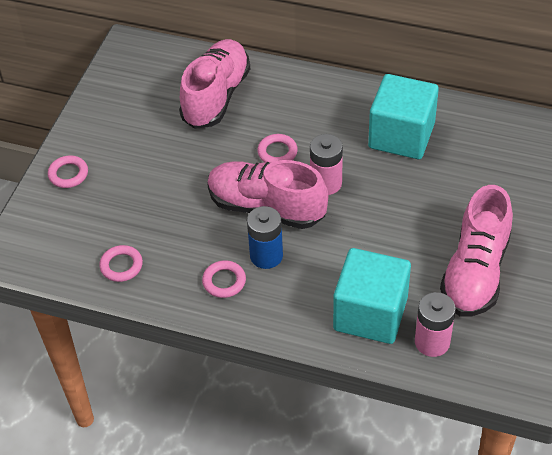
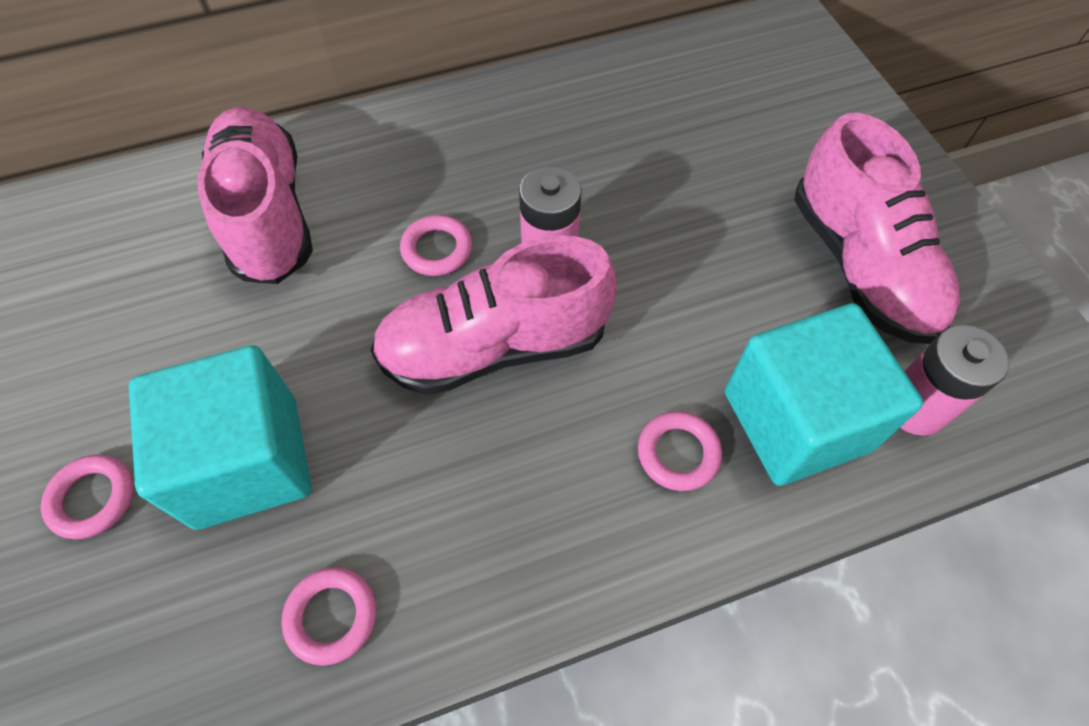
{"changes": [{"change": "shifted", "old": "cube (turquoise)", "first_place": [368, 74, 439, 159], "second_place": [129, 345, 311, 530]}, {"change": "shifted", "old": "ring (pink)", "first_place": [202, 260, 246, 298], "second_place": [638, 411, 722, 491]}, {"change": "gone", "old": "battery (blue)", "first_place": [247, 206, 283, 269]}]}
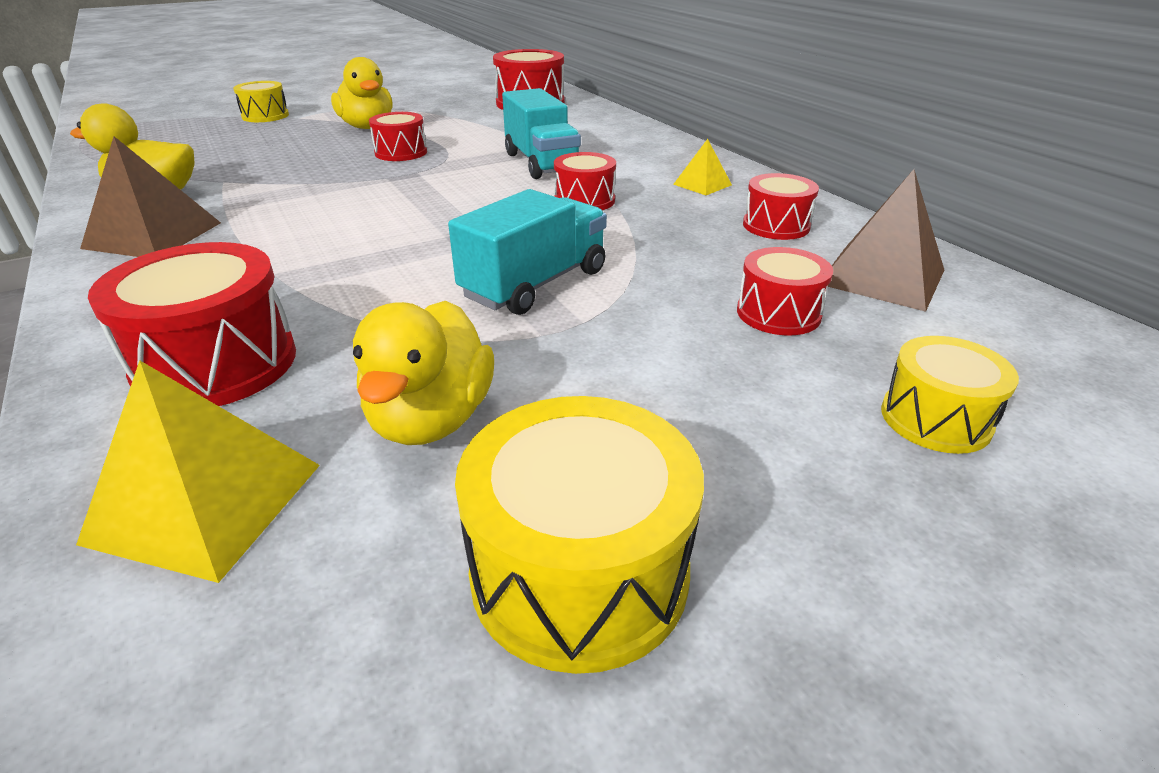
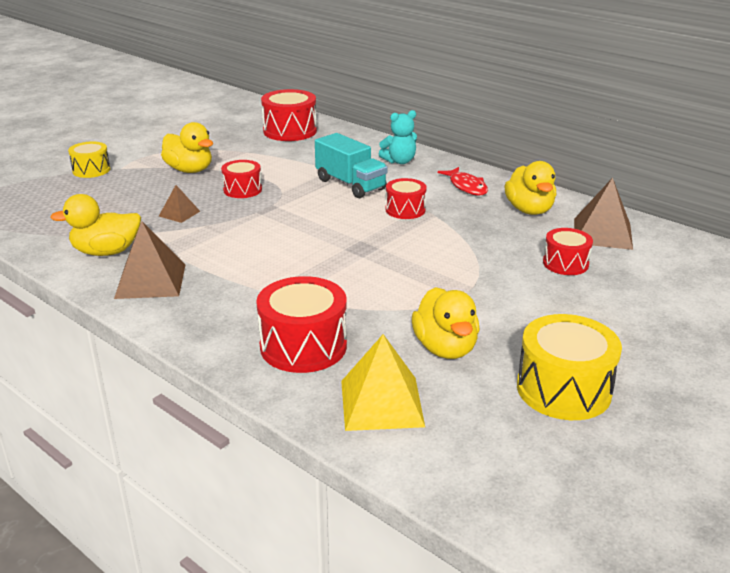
{"changes": [{"change": "new", "new": "pyramid (brown)", "second_place": [159, 185, 200, 223]}, {"change": "new", "new": "teddy bear (turquoise)", "second_place": [379, 110, 417, 164]}, {"change": "swapped", "old": "pyramid (yellow)", "new": "fish (red)", "first_place": [673, 139, 732, 195], "second_place": [438, 167, 488, 196]}, {"change": "swapped", "old": "drum (red)", "new": "duck (yellow)", "first_place": [743, 173, 819, 240], "second_place": [505, 161, 556, 215]}, {"change": "gone", "old": "truck (turquoise)", "first_place": [448, 189, 607, 315]}, {"change": "gone", "old": "drum (yellow)", "first_place": [881, 336, 1019, 454]}]}
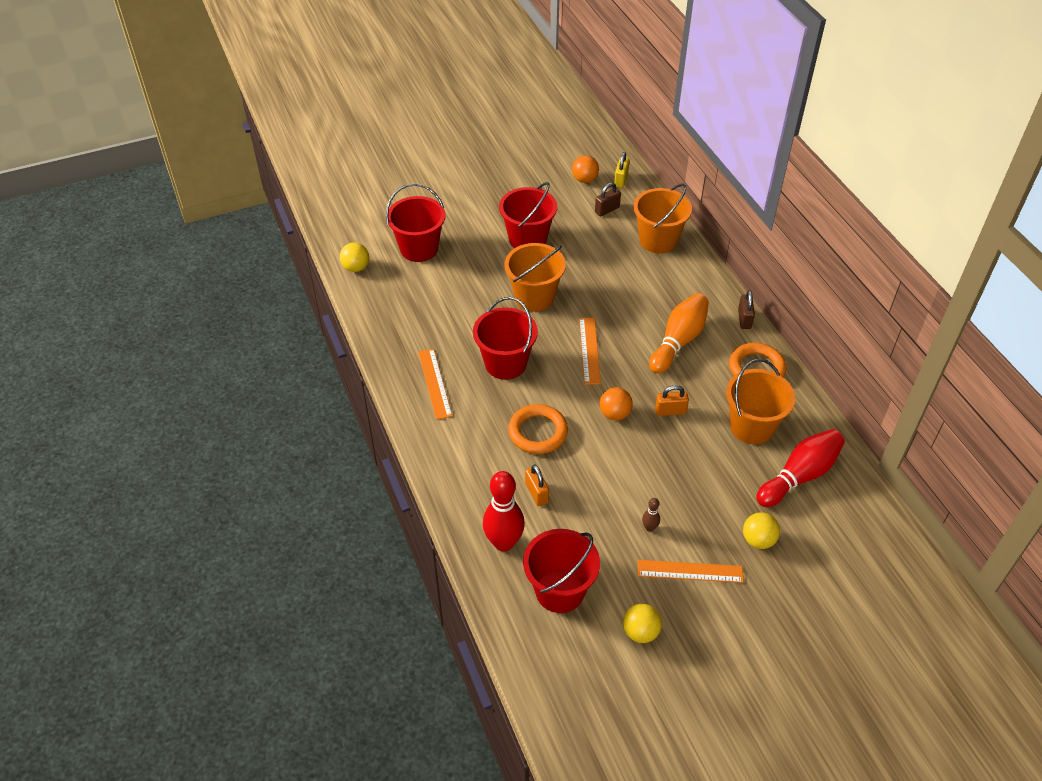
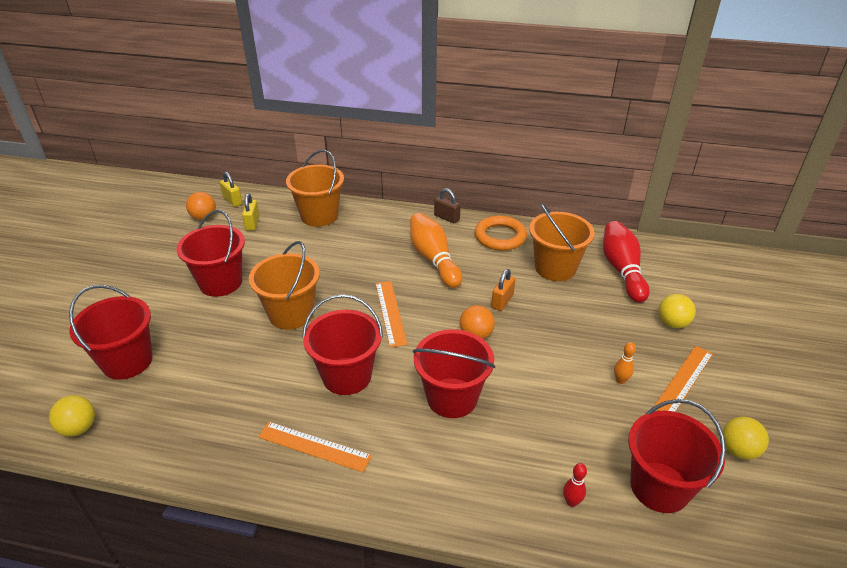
{"changes": [{"change": "repainted", "old": "padlock (brown)", "new": "padlock (yellow)", "first_place": [595, 183, 621, 217], "second_place": [242, 193, 260, 230]}, {"change": "rotated", "old": "ruler (orange)", "first_place": [579, 318, 601, 385], "second_place": [375, 281, 407, 347], "degrees": 45}, {"change": "swapped", "old": "ring (orange)", "new": "bucket (red)", "first_place": [508, 404, 568, 454], "second_place": [413, 329, 495, 418]}, {"change": "scaled", "old": "bowling pin (red)", "first_place": [483, 471, 525, 552], "second_place": [563, 463, 587, 507], "factor": 0.44}, {"change": "repainted", "old": "bowling pin (brown)", "new": "bowling pin (orange)", "first_place": [642, 498, 660, 532], "second_place": [614, 342, 636, 384]}, {"change": "gone", "old": "padlock (orange)", "first_place": [525, 464, 549, 506]}]}
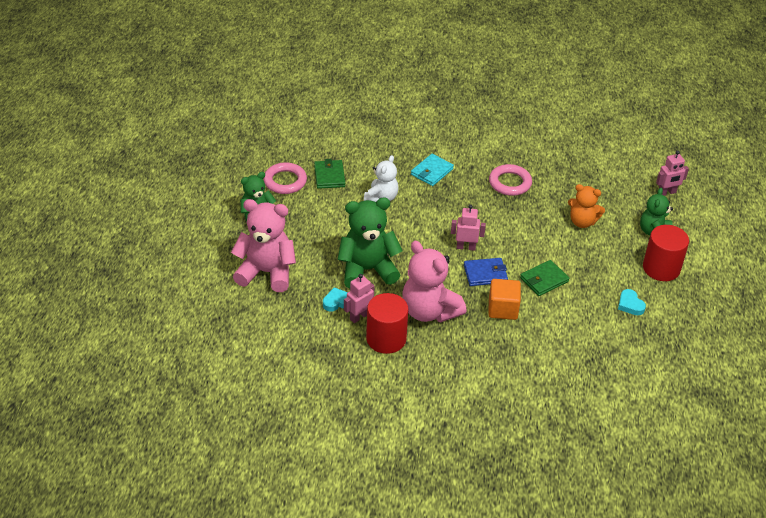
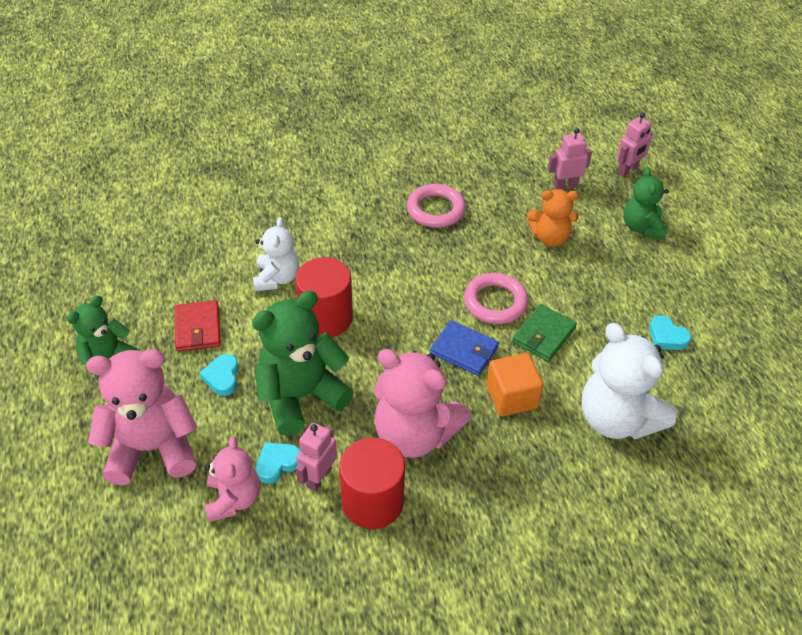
{"changes": [{"change": "new", "new": "wallet (red)", "second_place": [175, 300, 221, 351]}, {"change": "new", "new": "heart (turquoise)", "second_place": [200, 354, 239, 396]}, {"change": "new", "new": "teddy bear (pink)", "second_place": [205, 436, 260, 522]}, {"change": "shifted", "old": "cylinder (red)", "first_place": [643, 225, 689, 281], "second_place": [295, 257, 353, 337]}, {"change": "rotated", "old": "wallet (blue)", "first_place": [464, 258, 508, 286], "second_place": [430, 320, 499, 376], "degrees": 60}, {"change": "shifted", "old": "ring (pink)", "first_place": [263, 162, 307, 194], "second_place": [464, 273, 528, 324]}, {"change": "shifted", "old": "robot (pink)", "first_place": [451, 205, 486, 251], "second_place": [548, 128, 592, 189]}, {"change": "new", "new": "teddy bear (white)", "second_place": [582, 323, 677, 440]}, {"change": "gone", "old": "wallet (green)", "first_place": [314, 159, 345, 189]}, {"change": "gone", "old": "wallet (turquoise)", "first_place": [411, 154, 454, 186]}]}
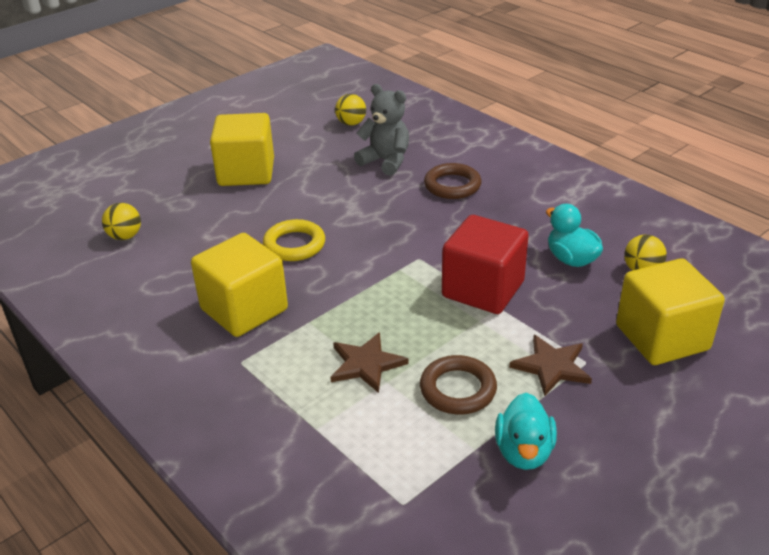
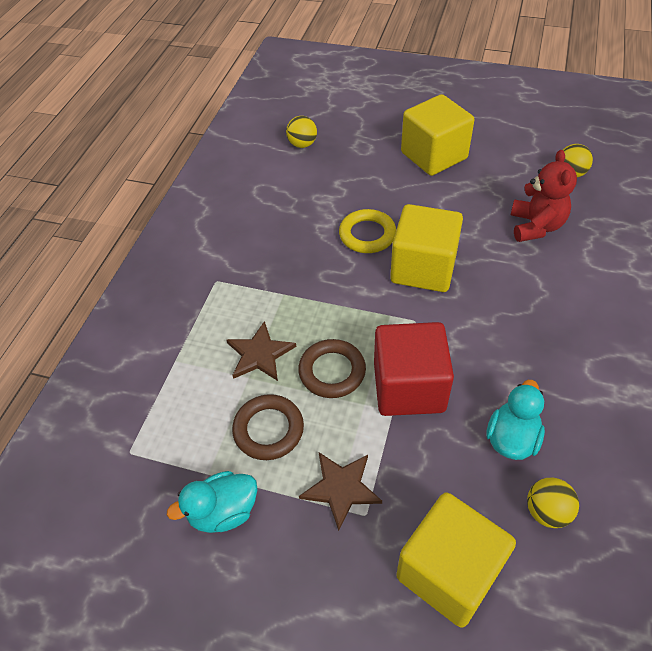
{"changes": [{"change": "shifted", "old": "ring (brown)", "first_place": [424, 163, 482, 199], "second_place": [298, 339, 366, 398]}, {"change": "shifted", "old": "cube (yellow)", "first_place": [191, 233, 288, 337], "second_place": [390, 204, 463, 292]}, {"change": "repainted", "old": "teddy bear (grey)", "new": "teddy bear (red)", "first_place": [354, 84, 409, 176], "second_place": [510, 150, 577, 242]}]}
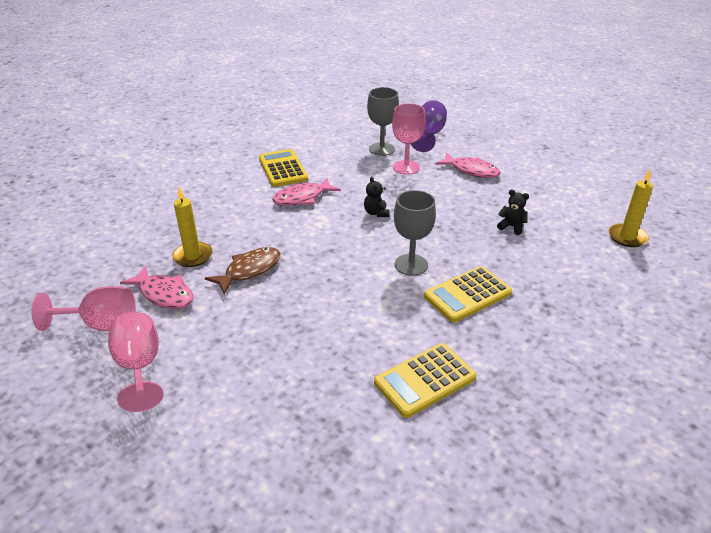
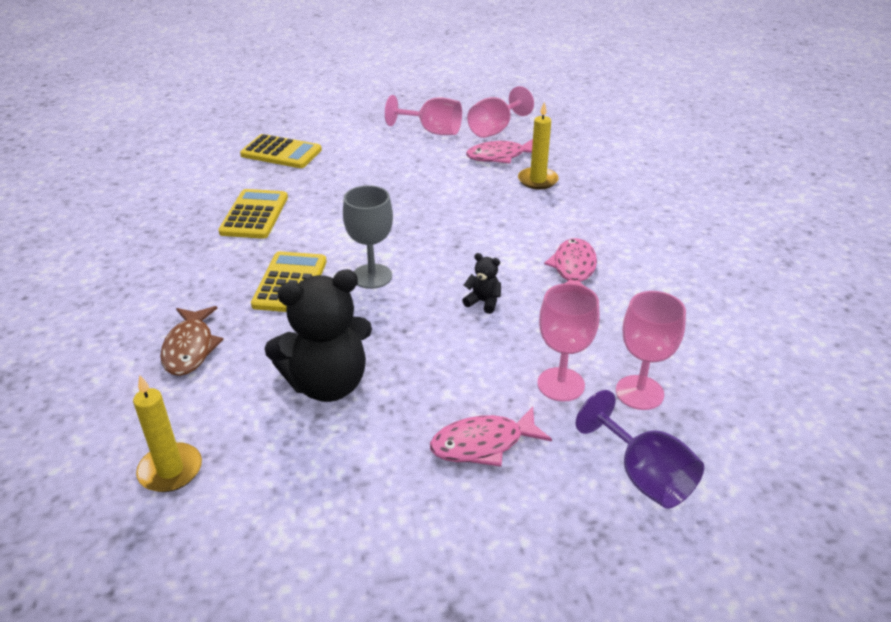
{"changes": [{"change": "shifted", "old": "fish (brown)", "first_place": [205, 247, 280, 294], "second_place": [160, 306, 224, 376]}, {"change": "shifted", "old": "calculator (yellow)", "first_place": [259, 149, 308, 187], "second_place": [240, 134, 322, 168]}, {"change": "scaled", "old": "teddy bear (black)", "first_place": [497, 190, 529, 235], "second_place": [264, 269, 372, 402], "factor": 2.37}, {"change": "repainted", "old": "goblet (grey)", "new": "goblet (pink)", "first_place": [367, 87, 399, 156], "second_place": [616, 291, 686, 410]}]}
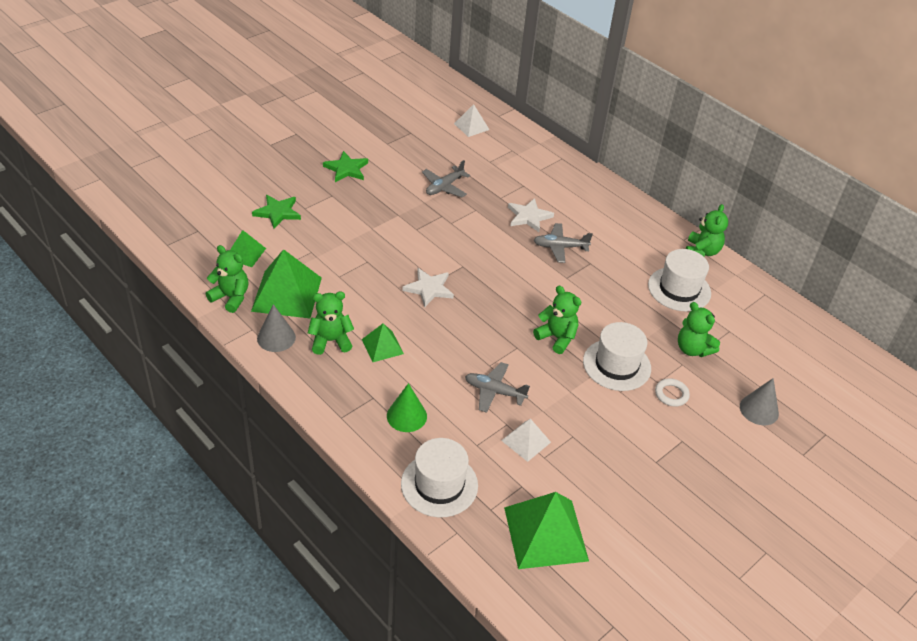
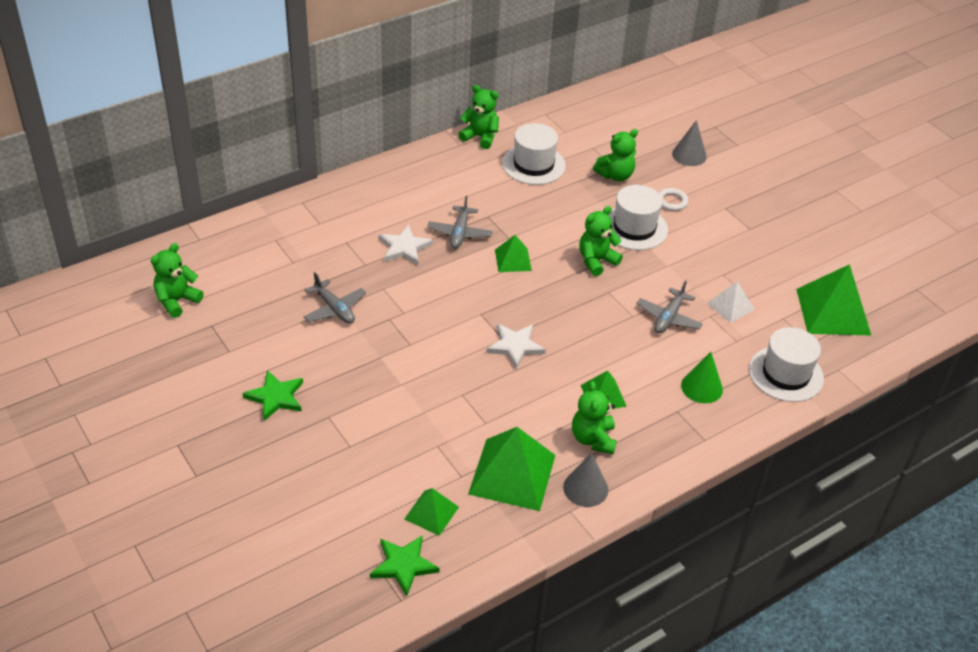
{"changes": [{"change": "shifted", "old": "teddy bear (green)", "first_place": [206, 245, 248, 313], "second_place": [151, 243, 204, 318]}, {"change": "shifted", "old": "star (green)", "first_place": [252, 195, 301, 229], "second_place": [370, 535, 440, 596]}, {"change": "new", "new": "pyramid (green)", "second_place": [495, 235, 532, 272]}, {"change": "gone", "old": "pyramid (white)", "first_place": [454, 104, 490, 137]}]}
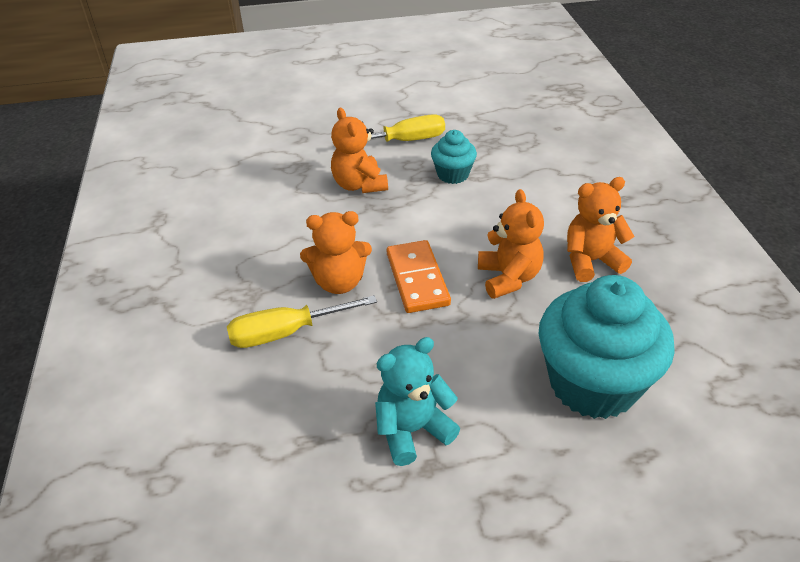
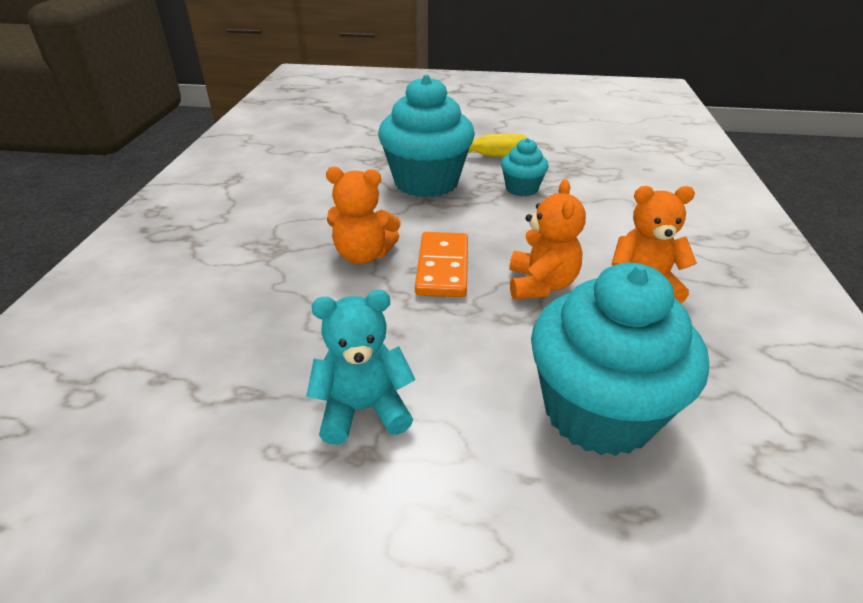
{"changes": [{"change": "swapped", "old": "teddy bear (orange)", "new": "cupcake (turquoise)", "first_place": [331, 108, 388, 193], "second_place": [378, 75, 475, 198]}, {"change": "gone", "old": "screwdriver (yellow)", "first_place": [227, 295, 377, 348]}]}
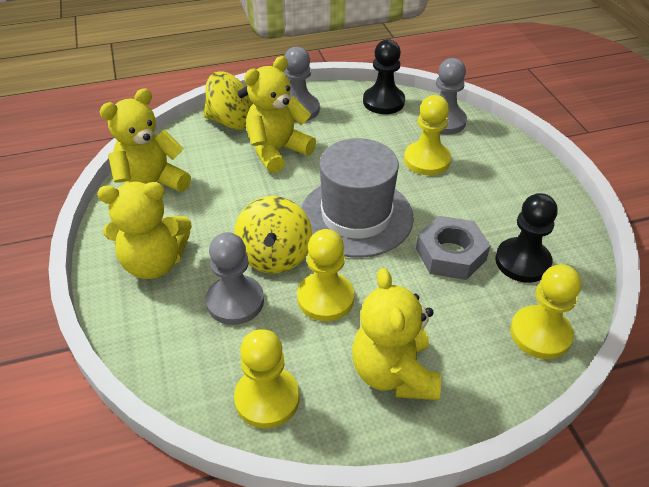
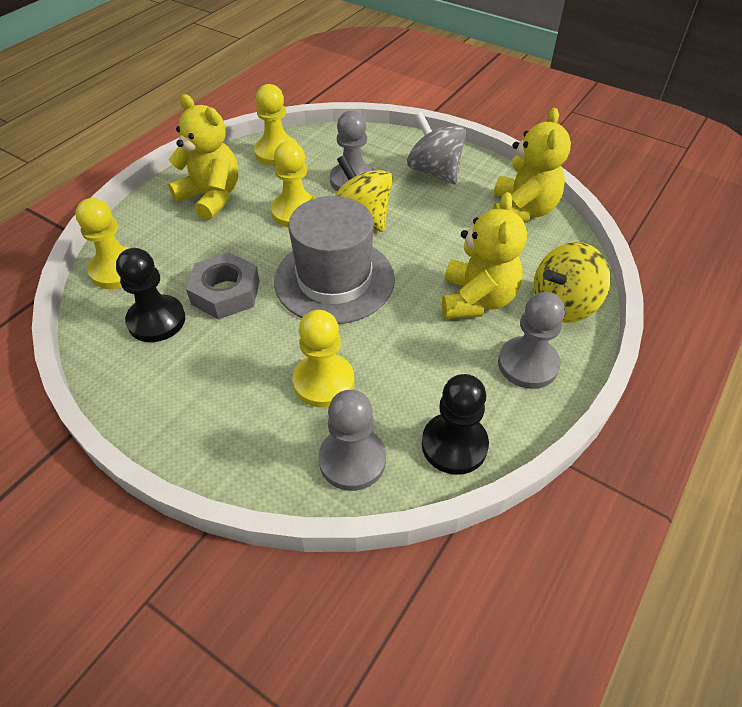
{"changes": [{"change": "swapped", "old": "teddy bear (yellow)", "new": "spinning top (grey)", "first_place": [97, 182, 192, 279], "second_place": [407, 112, 466, 184]}]}
